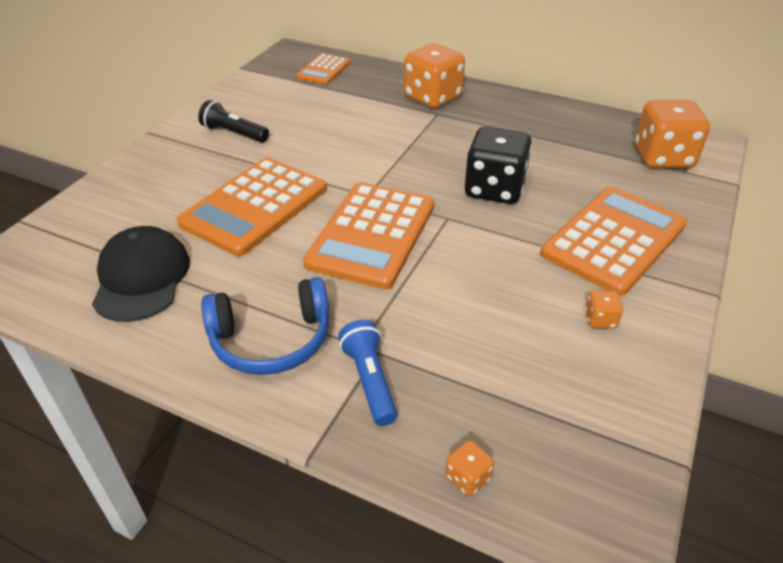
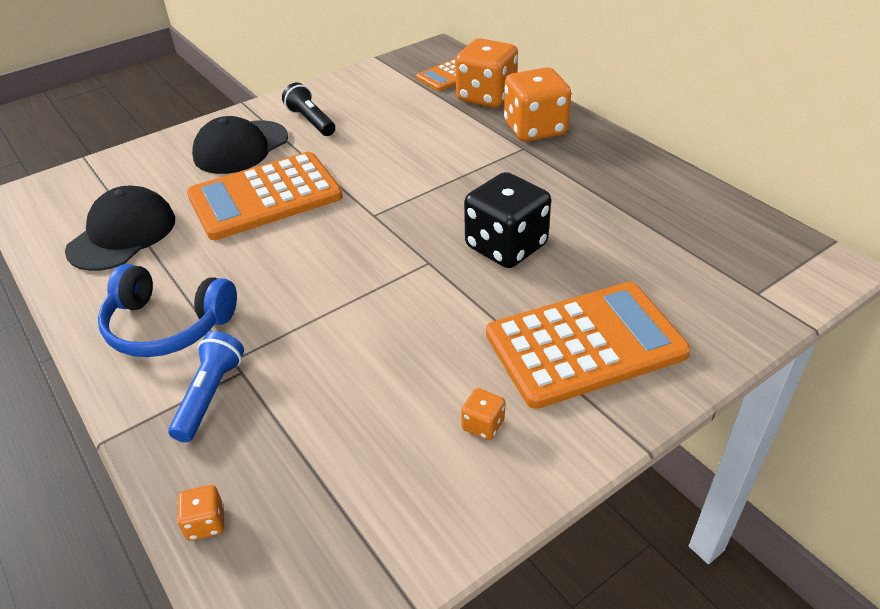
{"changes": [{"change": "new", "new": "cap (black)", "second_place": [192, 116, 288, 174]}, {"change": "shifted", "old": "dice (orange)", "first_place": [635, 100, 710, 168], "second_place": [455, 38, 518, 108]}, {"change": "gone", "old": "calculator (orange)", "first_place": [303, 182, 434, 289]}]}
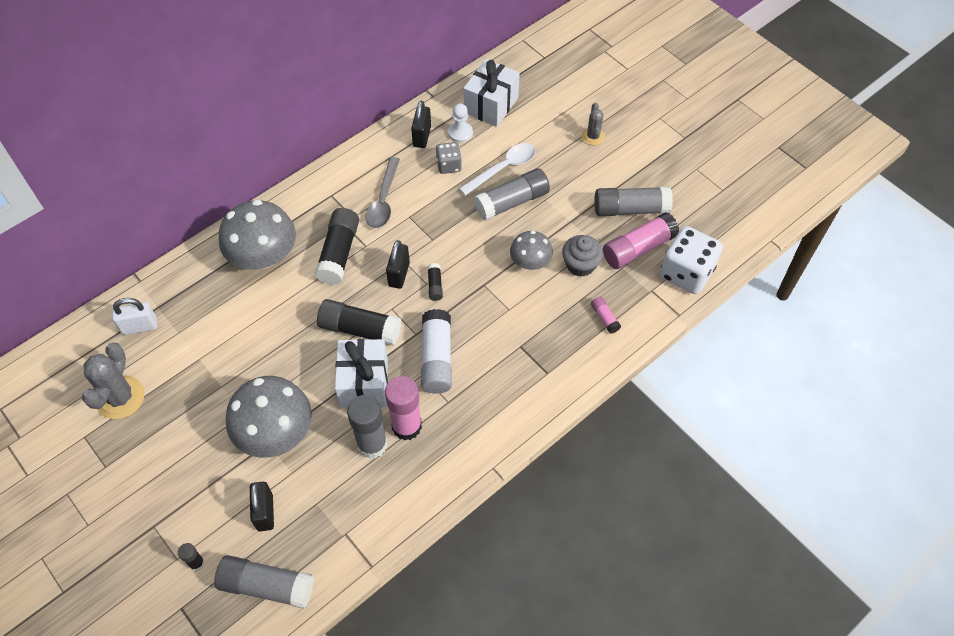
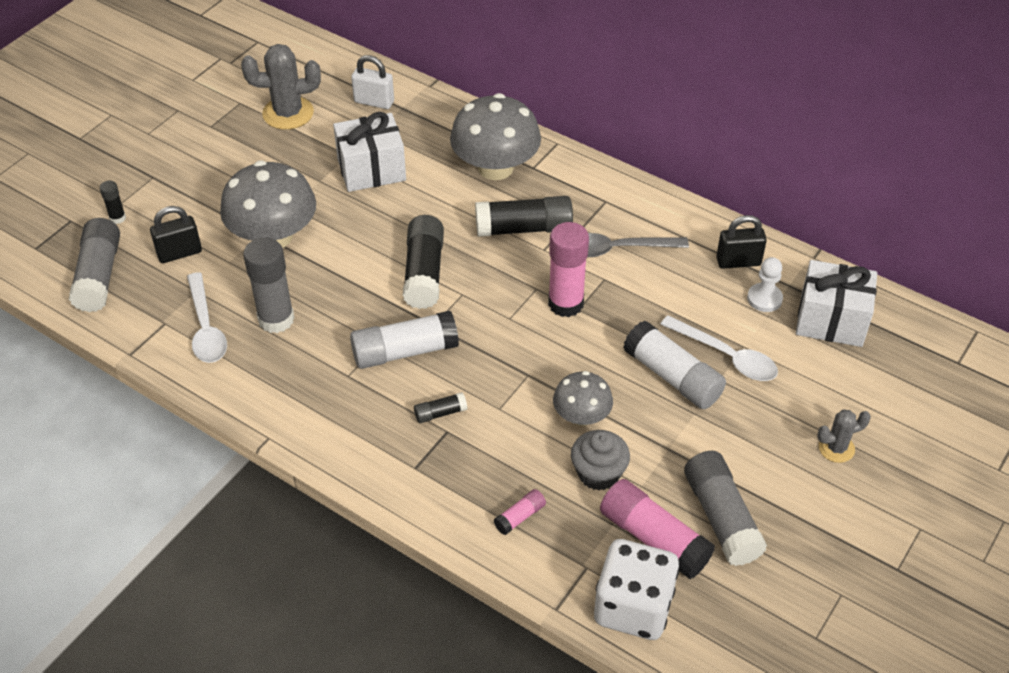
{"changes": [{"change": "new", "new": "spoon (white)", "second_place": [187, 272, 227, 363]}, {"change": "shifted", "old": "gift (white)", "first_place": [335, 339, 388, 408], "second_place": [333, 112, 406, 192]}, {"change": "rotated", "old": "padlock (white)", "first_place": [112, 298, 157, 335], "second_place": [351, 55, 394, 109], "degrees": -45}, {"change": "shifted", "old": "glue stick (black)", "first_place": [427, 263, 443, 301], "second_place": [414, 392, 467, 423]}, {"change": "shifted", "old": "glue stick (pink)", "first_place": [385, 376, 422, 441], "second_place": [548, 222, 589, 317]}, {"change": "repainted", "old": "glue stick (grey)", "new": "glue stick (white)", "first_place": [474, 168, 550, 221], "second_place": [623, 321, 726, 409]}, {"change": "gone", "old": "padlock (black)", "first_place": [386, 240, 410, 289]}, {"change": "gone", "old": "dice (grey)", "first_place": [436, 142, 462, 174]}]}
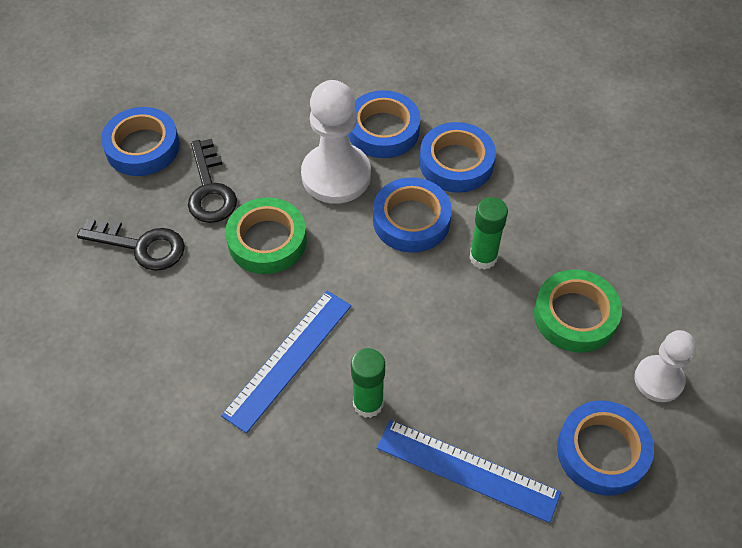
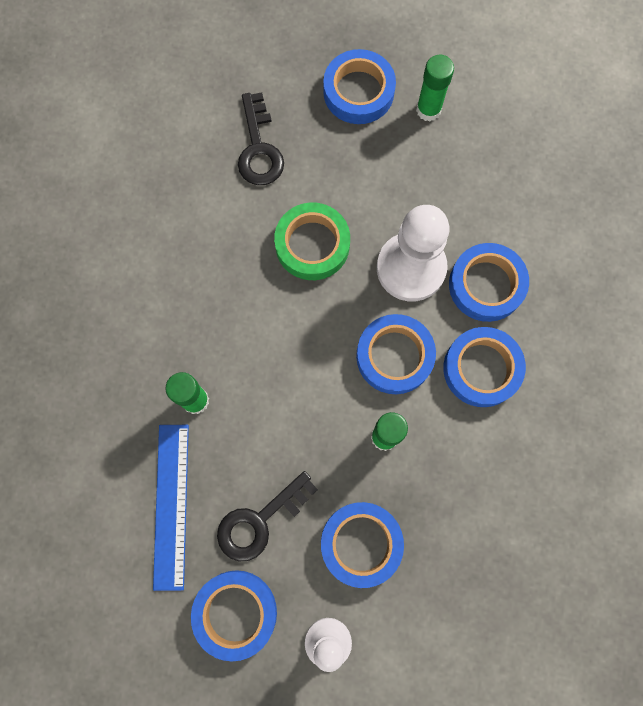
{"changes": [{"change": "shifted", "old": "key (black)", "first_place": [188, 139, 237, 223], "second_place": [217, 471, 318, 561]}, {"change": "repainted", "old": "tape (green)", "new": "tape (blue)", "first_place": [534, 270, 622, 353], "second_place": [321, 502, 404, 588]}, {"change": "new", "new": "glue stick (green)", "second_place": [416, 55, 454, 122]}, {"change": "gone", "old": "ruler (blue)", "first_place": [221, 291, 351, 434]}]}
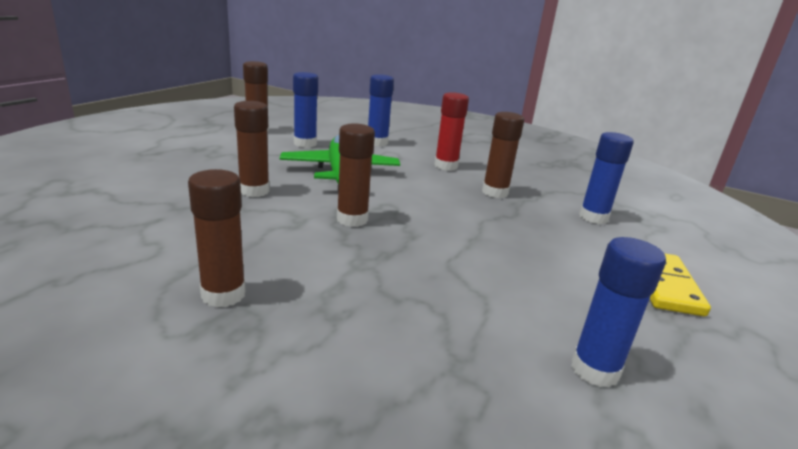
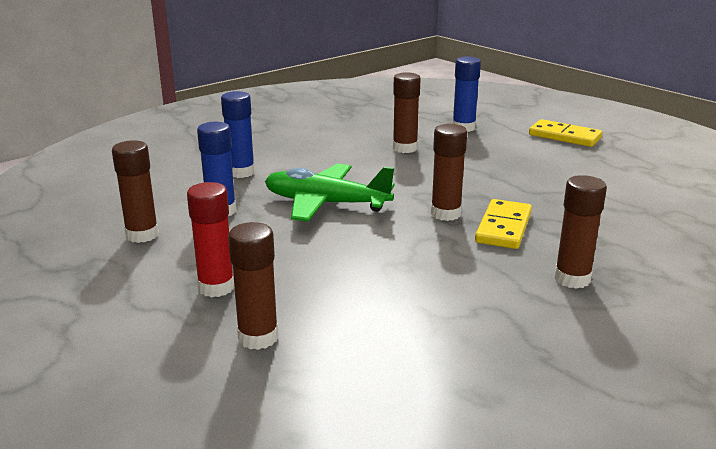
{"changes": [{"change": "shifted", "old": "glue stick (red)", "first_place": [434, 92, 469, 171], "second_place": [187, 182, 234, 297]}, {"change": "shifted", "old": "glue stick (brown)", "first_place": [234, 101, 270, 197], "second_place": [228, 222, 279, 350]}, {"change": "new", "new": "domino (yellow)", "second_place": [475, 199, 532, 249]}, {"change": "gone", "old": "glue stick (blue)", "first_place": [571, 237, 666, 387]}]}
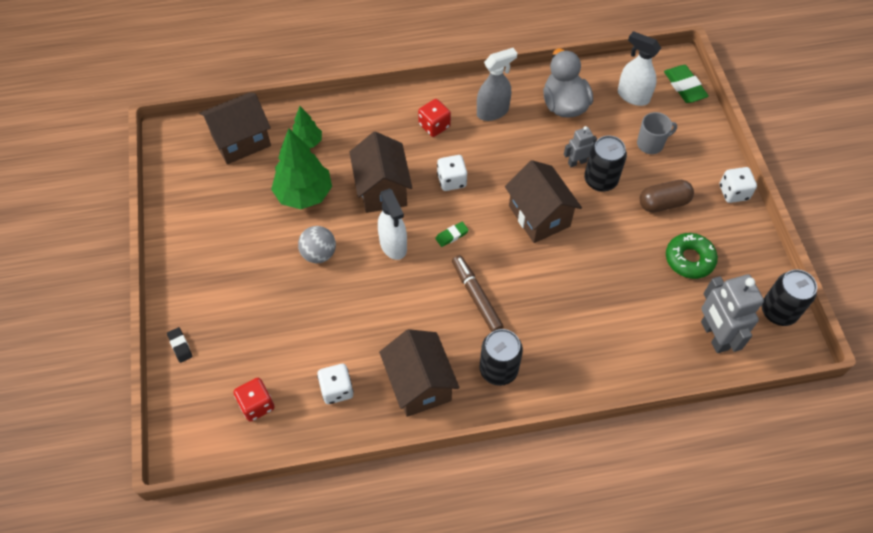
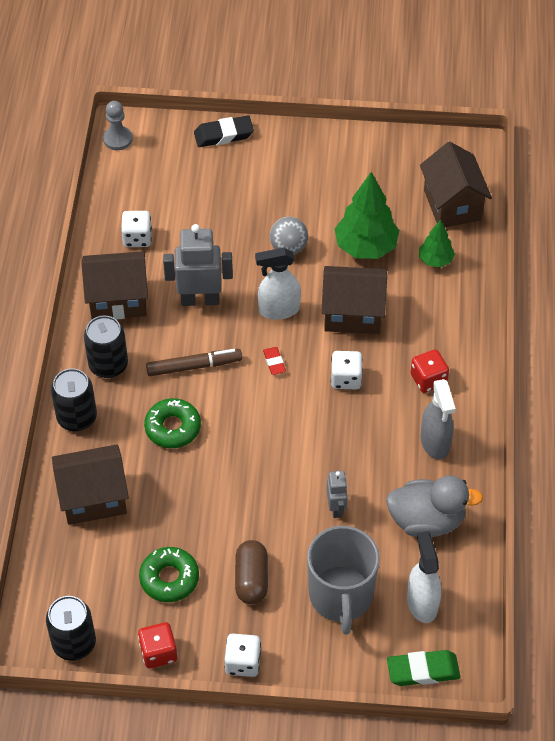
{"changes": [{"change": "shifted", "old": "can (black)", "first_place": [584, 136, 627, 192], "second_place": [51, 368, 97, 431]}, {"change": "shifted", "old": "house (brown)", "first_place": [505, 160, 582, 243], "second_place": [52, 444, 129, 525]}, {"change": "new", "new": "pawn (grey)", "second_place": [103, 101, 133, 150]}, {"change": "shifted", "old": "dice (red)", "first_place": [234, 378, 275, 422], "second_place": [138, 622, 178, 668]}, {"change": "new", "new": "donut (green)", "second_place": [144, 398, 201, 448]}, {"change": "shifted", "old": "robot (grey)", "first_place": [701, 274, 764, 353], "second_place": [163, 224, 233, 306]}, {"change": "scaled", "old": "eraser (black)", "first_place": [167, 327, 192, 363], "second_place": [194, 116, 254, 147], "factor": 1.78}, {"change": "repainted", "old": "eraser (green)", "new": "eraser (red)", "first_place": [435, 222, 469, 247], "second_place": [263, 347, 286, 375]}, {"change": "scaled", "old": "mug (grey)", "first_place": [637, 112, 677, 154], "second_place": [307, 526, 380, 635], "factor": 1.87}, {"change": "rotated", "old": "spray bottle (white)", "first_place": [618, 31, 661, 106], "second_place": [407, 531, 441, 623], "degrees": -60}]}
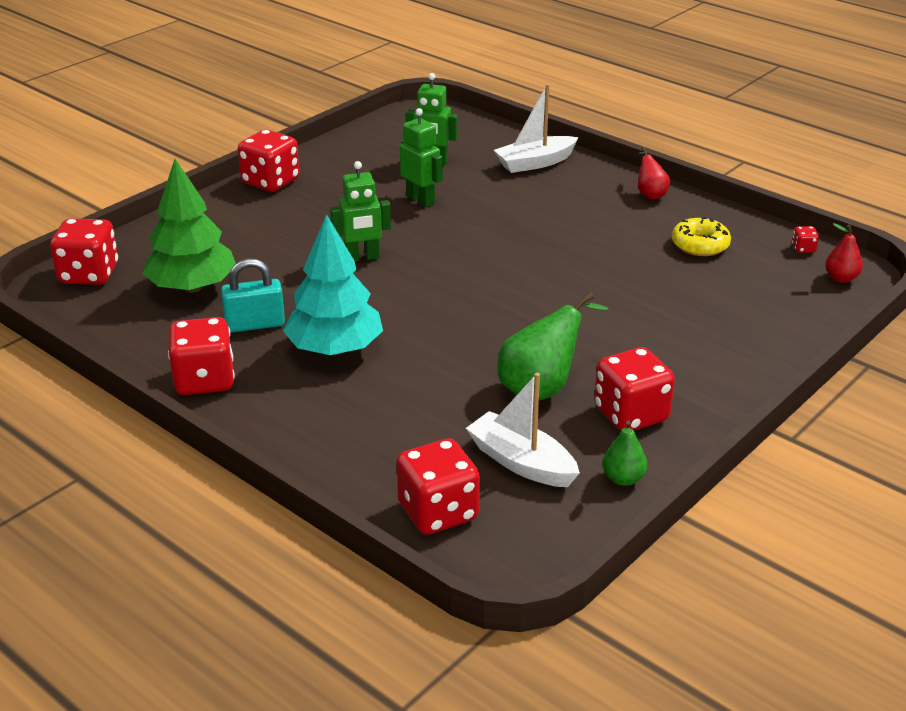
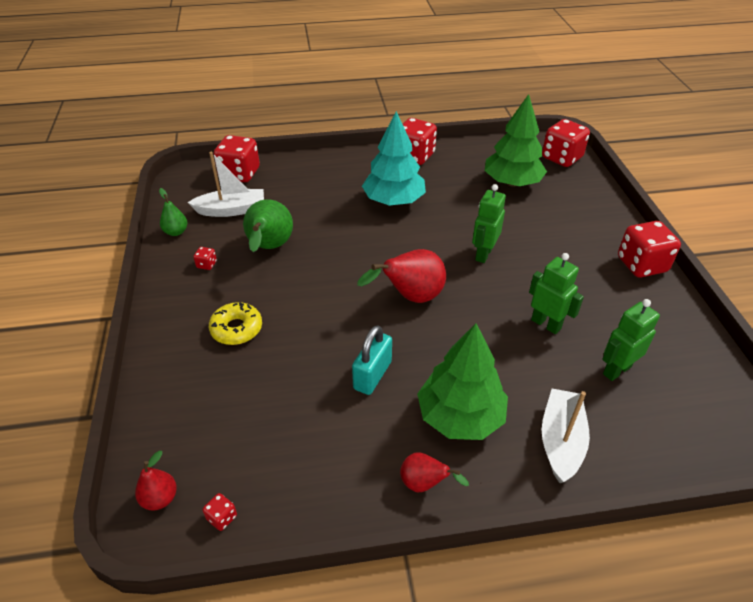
{"changes": [{"change": "scaled", "old": "dice (red)", "first_place": [594, 347, 675, 431], "second_place": [193, 247, 217, 270], "factor": 0.42}, {"change": "shifted", "old": "donut (yellow)", "first_place": [672, 217, 731, 256], "second_place": [209, 302, 262, 345]}, {"change": "shifted", "old": "padlock (turquoise)", "first_place": [221, 258, 285, 333], "second_place": [352, 325, 392, 395]}, {"change": "new", "new": "pear (red)", "second_place": [357, 249, 446, 303]}, {"change": "new", "new": "tree (green)", "second_place": [417, 323, 508, 440]}, {"change": "rotated", "old": "robot (green)", "first_place": [400, 108, 443, 207], "second_place": [529, 253, 584, 334], "degrees": -135}]}
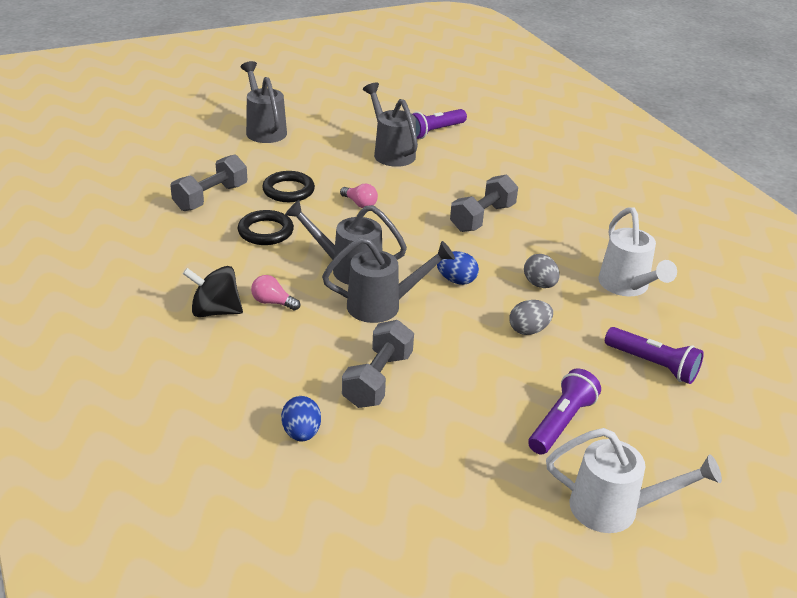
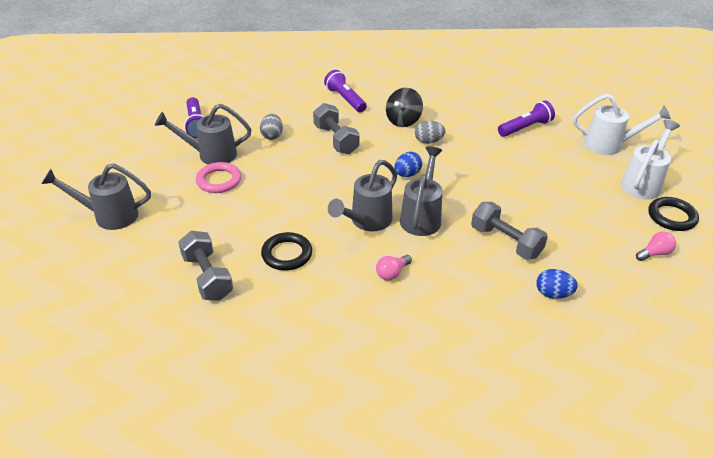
{"changes": [{"change": "new", "new": "ring (pink)", "second_place": [196, 162, 241, 193]}, {"change": "shifted", "old": "egg (grey)", "first_place": [510, 300, 553, 335], "second_place": [260, 114, 283, 140]}, {"change": "shifted", "old": "flashlight (purple)", "first_place": [528, 368, 601, 454], "second_place": [324, 70, 367, 112]}, {"change": "shifted", "old": "spinning top (black)", "first_place": [183, 266, 243, 317], "second_place": [386, 88, 423, 127]}, {"change": "shifted", "old": "watering can (white)", "first_place": [598, 207, 677, 296], "second_place": [573, 94, 671, 155]}, {"change": "shifted", "old": "light bulb (pink)", "first_place": [340, 184, 378, 208], "second_place": [636, 232, 676, 261]}, {"change": "shifted", "old": "ring (black)", "first_place": [262, 171, 315, 202], "second_place": [648, 197, 699, 231]}]}
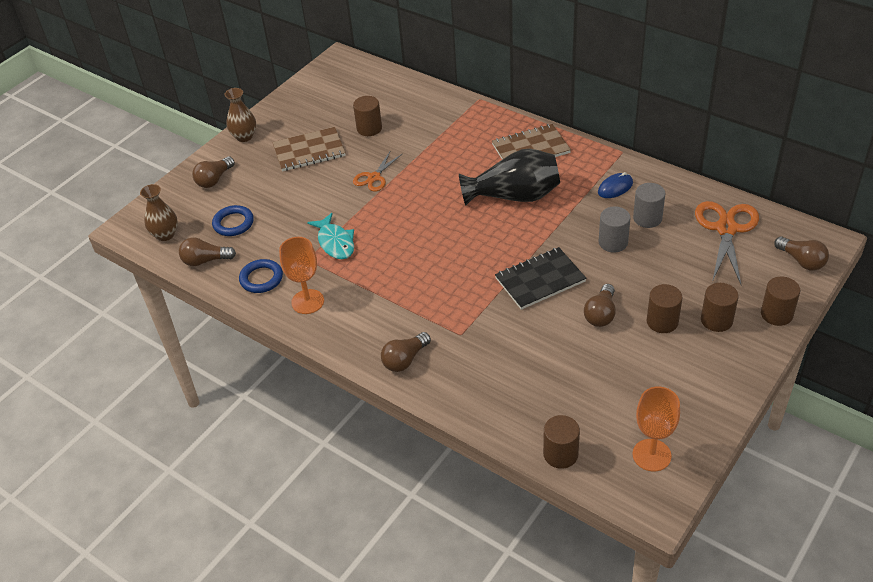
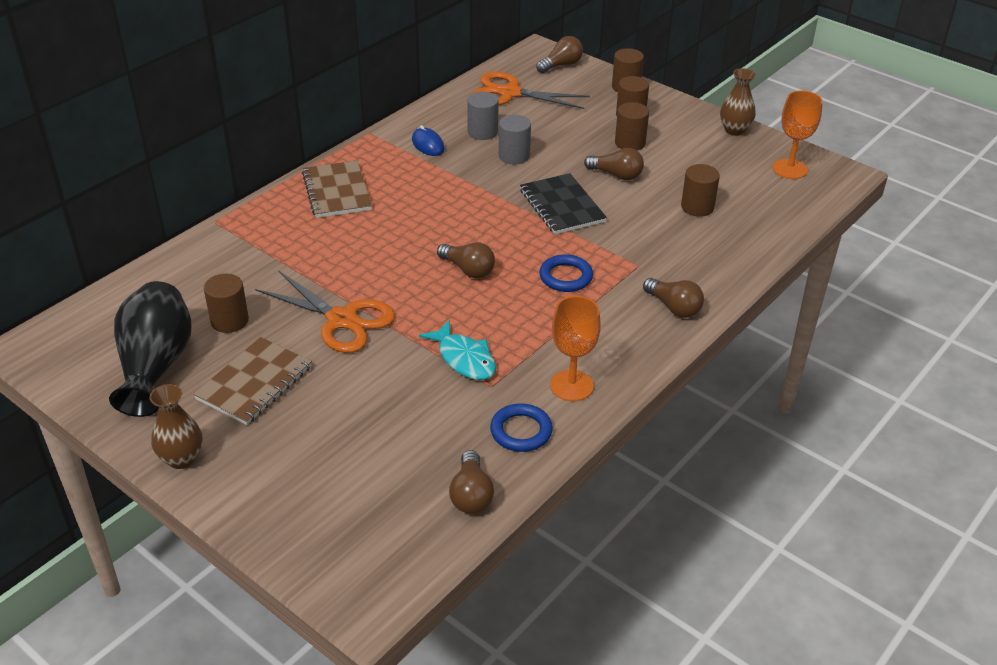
{"changes": [{"change": "shifted", "old": "vase (black)", "first_place": [459, 149, 560, 206], "second_place": [109, 281, 192, 417]}, {"change": "rotated", "old": "notebook (brown)", "first_place": [272, 127, 346, 171], "second_place": [193, 337, 312, 425], "degrees": 45}, {"change": "scaled", "old": "scissors (orange)", "first_place": [353, 150, 402, 192], "second_place": [255, 270, 396, 353], "factor": 1.7}, {"change": "rotated", "old": "fish (turquoise)", "first_place": [307, 213, 354, 259], "second_place": [419, 321, 496, 380], "degrees": 75}, {"change": "shifted", "old": "light bulb (brown)", "first_place": [192, 156, 235, 188], "second_place": [437, 242, 495, 278]}, {"change": "shifted", "old": "ring (blue)", "first_place": [212, 205, 254, 236], "second_place": [539, 254, 593, 292]}, {"change": "shifted", "old": "cylinder (brown)", "first_place": [543, 415, 580, 469], "second_place": [681, 164, 720, 217]}, {"change": "shifted", "old": "vase (brown)", "first_place": [140, 184, 178, 241], "second_place": [720, 68, 756, 136]}]}
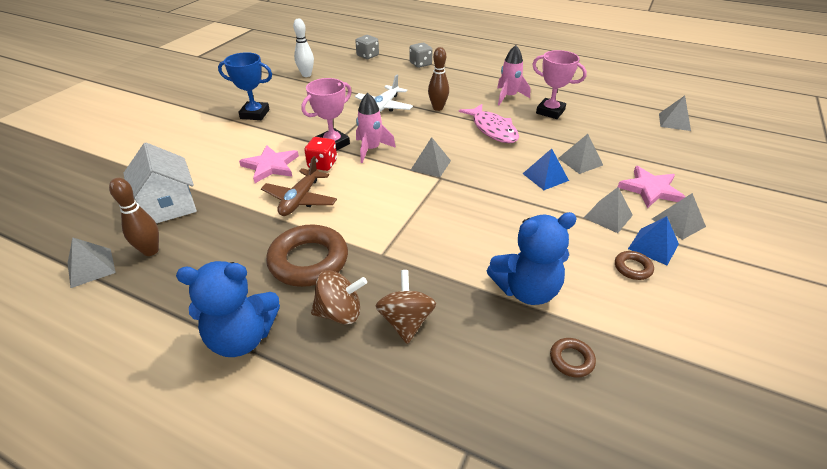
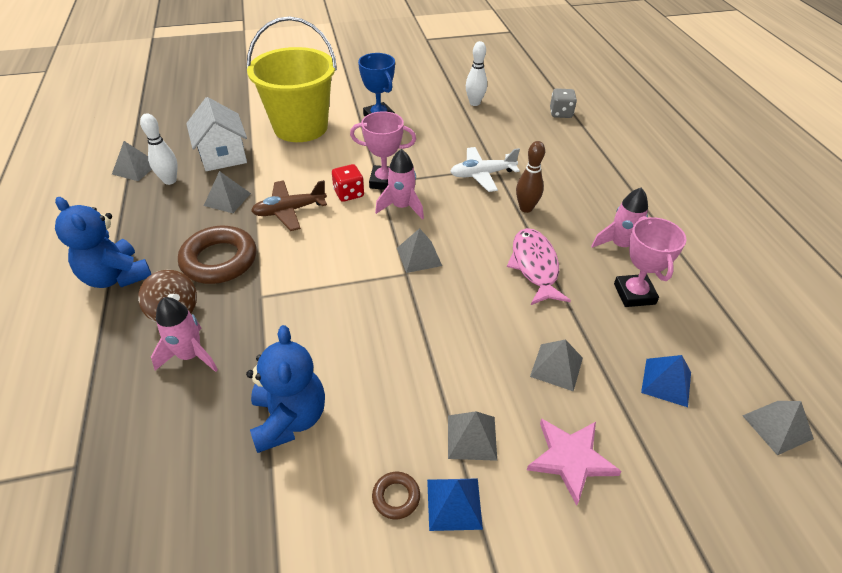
{"changes": [{"change": "repainted", "old": "bowling pin (brown)", "new": "bowling pin (white)", "first_place": [109, 178, 159, 256], "second_place": [140, 113, 178, 185]}, {"change": "swapped", "old": "spinning top (brown)", "new": "rocket (pink)", "first_place": [376, 270, 436, 344], "second_place": [151, 297, 218, 372]}, {"change": "rotated", "old": "house (white)", "first_place": [123, 142, 197, 223], "second_place": [186, 97, 247, 171], "degrees": -45}, {"change": "shifted", "old": "pyramid (grey)", "first_place": [652, 193, 706, 240], "second_place": [204, 171, 251, 213]}, {"change": "rotated", "old": "teddy bear (blue)", "first_place": [487, 212, 577, 305], "second_place": [246, 325, 325, 453], "degrees": -135}, {"change": "new", "new": "bucket (yellow)", "second_place": [247, 16, 337, 142]}, {"change": "rotated", "old": "fish (pink)", "first_place": [459, 104, 519, 143], "second_place": [507, 228, 571, 305], "degrees": 150}, {"change": "shifted", "old": "pyramid (blue)", "first_place": [523, 148, 569, 190], "second_place": [641, 355, 691, 407]}, {"change": "gone", "old": "star (pink)", "first_place": [239, 145, 299, 183]}, {"change": "gone", "old": "dice (grey)", "first_place": [409, 43, 433, 68]}, {"change": "gone", "old": "ring (brown)", "first_place": [550, 338, 596, 378]}]}
